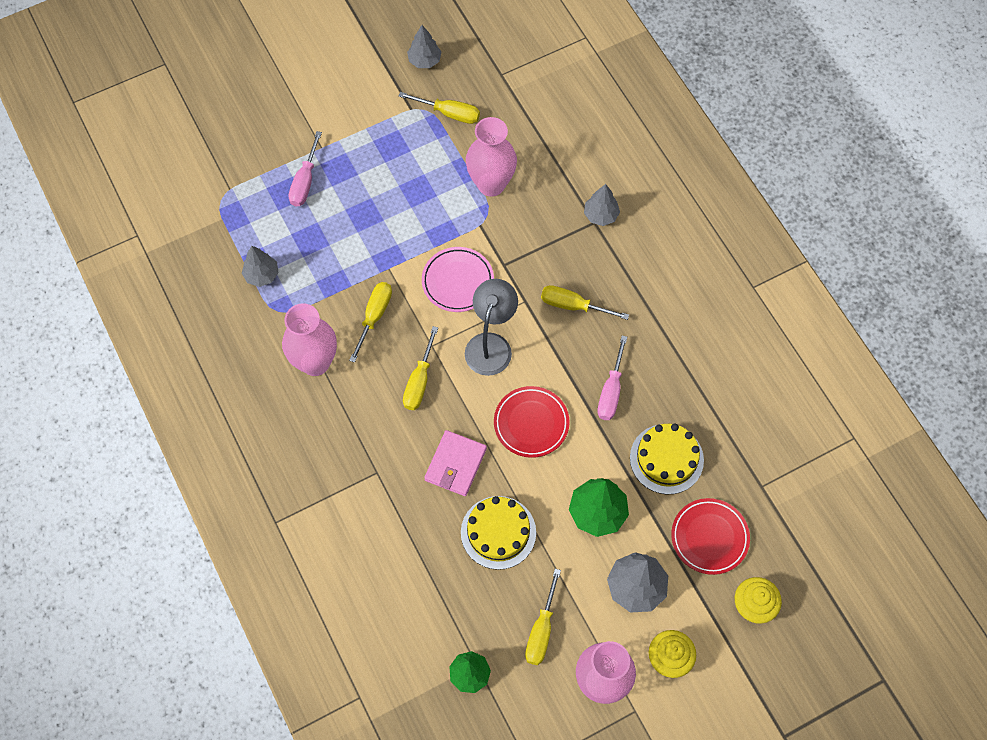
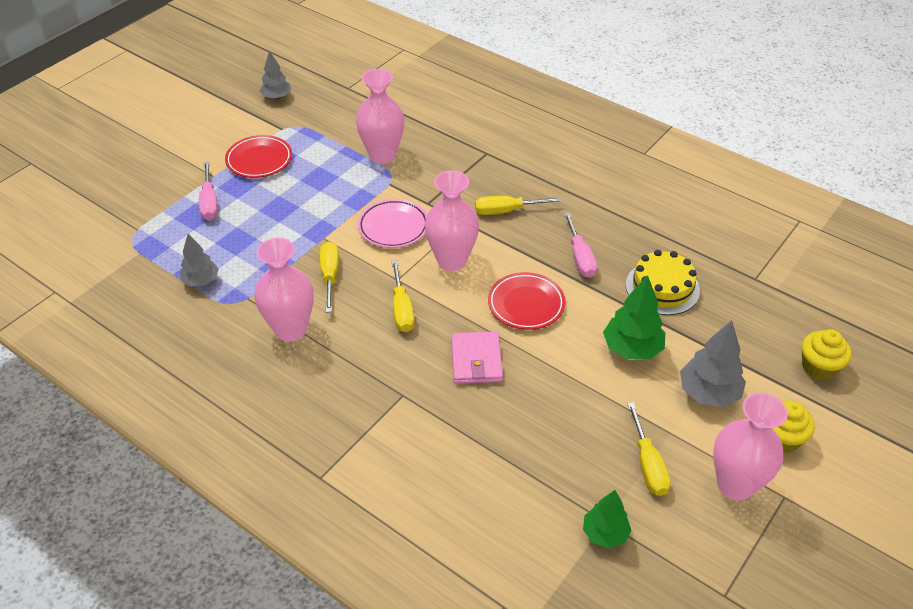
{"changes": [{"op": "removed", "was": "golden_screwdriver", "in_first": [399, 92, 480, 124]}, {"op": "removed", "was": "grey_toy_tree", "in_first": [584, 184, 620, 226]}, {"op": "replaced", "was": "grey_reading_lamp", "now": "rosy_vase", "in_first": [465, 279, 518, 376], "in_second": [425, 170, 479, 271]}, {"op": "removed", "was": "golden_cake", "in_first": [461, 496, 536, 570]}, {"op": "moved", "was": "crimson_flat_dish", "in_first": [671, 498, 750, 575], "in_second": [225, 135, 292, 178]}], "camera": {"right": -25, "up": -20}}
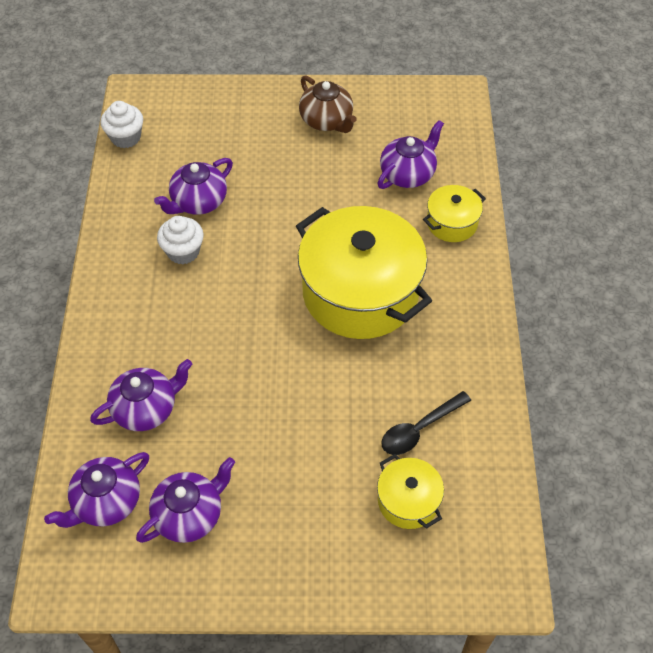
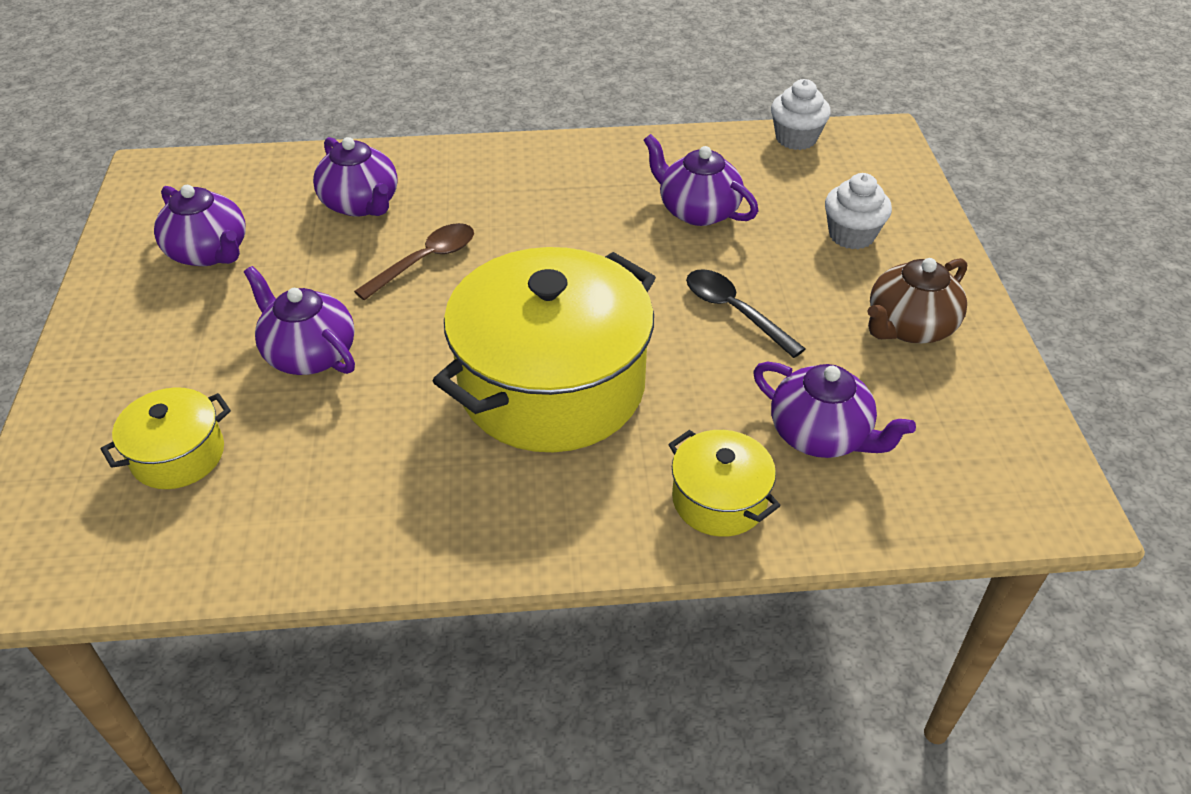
{"changes": [{"op": "moved", "was": "snow-white_fairy_cake", "in_first": [157, 216, 204, 264], "in_second": [825, 173, 892, 249]}, {"op": "moved", "was": "black_spoon", "in_first": [381, 391, 471, 455], "in_second": [686, 269, 806, 358]}, {"op": "moved", "was": "purple_teapot", "in_first": [44, 452, 149, 528], "in_second": [244, 266, 355, 375]}, {"op": "added", "now": "russet_spoon", "in_second": [354, 223, 474, 300]}], "camera": {"right": 85, "up": -10}}
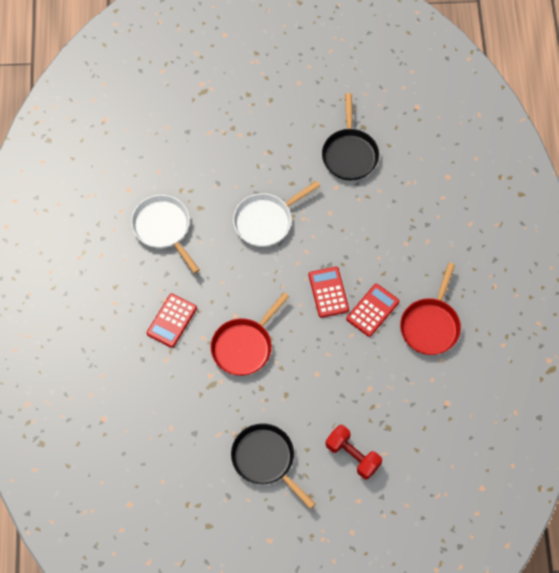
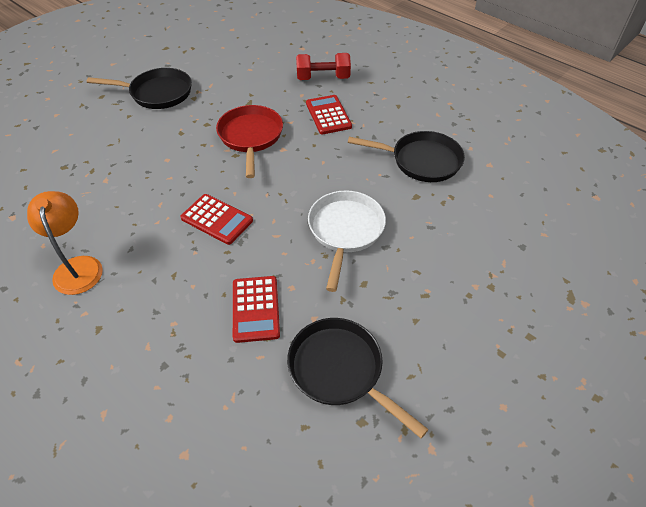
{"changes": [{"op": "recoloured", "was": "snow-white_skillet", "now": "black_skillet", "in_first": [131, 195, 200, 274], "in_second": [348, 131, 465, 182]}, {"op": "replaced", "was": "crimson_skillet", "now": "bright_orange_reading_lamp", "in_first": [400, 263, 461, 355], "in_second": [27, 191, 103, 295]}, {"op": "moved", "was": "crimson_calculator", "in_first": [346, 284, 399, 337], "in_second": [233, 276, 280, 343]}, {"op": "moved", "was": "crimson_free_weight", "in_first": [326, 425, 382, 479], "in_second": [296, 53, 351, 80]}], "camera": {"right": 135, "up": -15}}
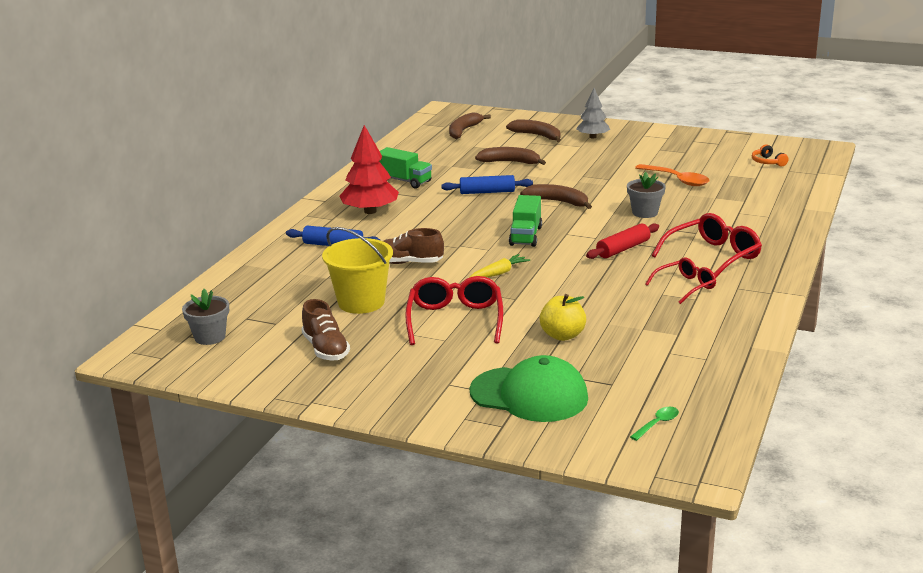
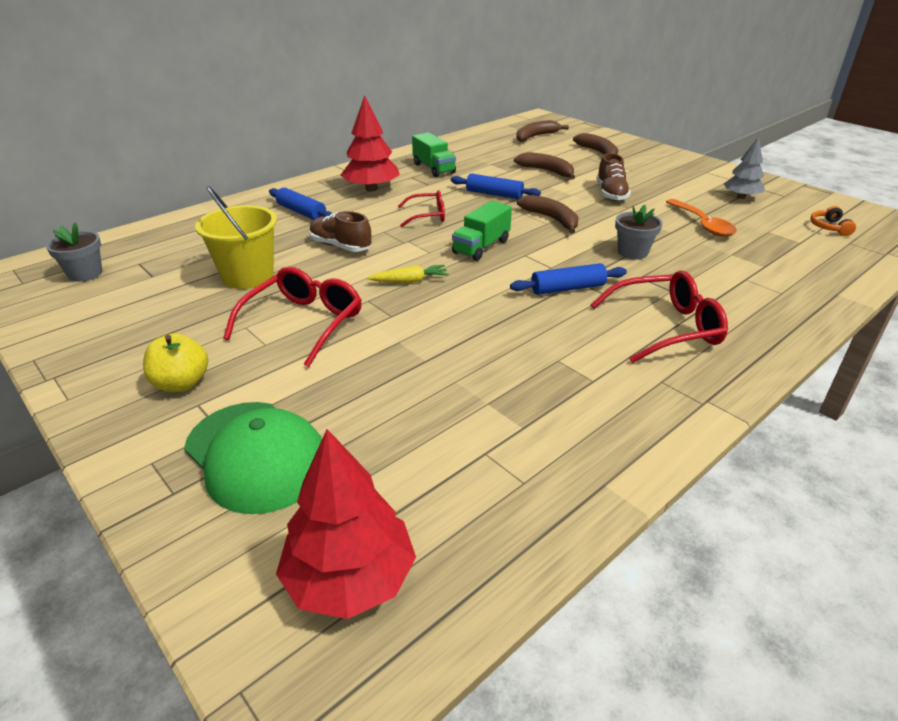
{"changes": [{"op": "moved", "was": "grey_toy_tree", "in_first": [576, 88, 610, 139], "in_second": [724, 137, 765, 199]}, {"op": "recoloured", "was": "crimson_dough_roller", "now": "blue_dough_roller", "in_first": [586, 223, 659, 259], "in_second": [510, 263, 627, 295]}, {"op": "moved", "was": "crimson_spectacles", "in_first": [645, 257, 716, 304], "in_second": [398, 190, 445, 227]}, {"op": "moved", "was": "golden_apple_fruit", "in_first": [539, 294, 586, 341], "in_second": [143, 333, 208, 392]}, {"op": "moved", "was": "russet_shoe", "in_first": [301, 299, 350, 361], "in_second": [596, 153, 631, 201]}, {"op": "replaced", "was": "emerald_spoon", "now": "crimson_toy_tree", "in_first": [630, 407, 679, 441], "in_second": [276, 429, 416, 619]}], "camera": {"right": 25, "up": 10}}
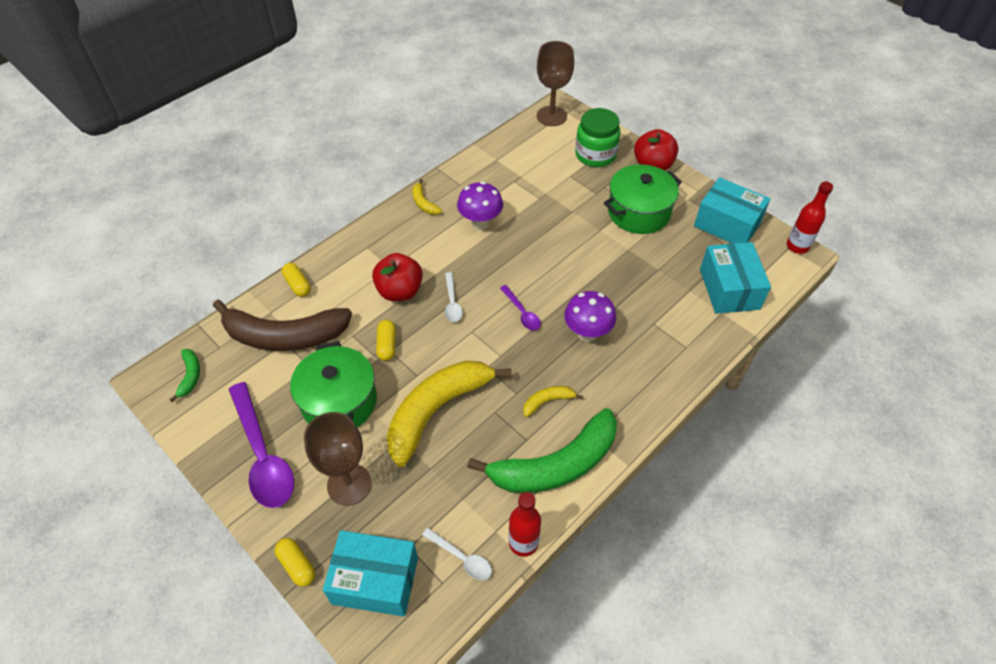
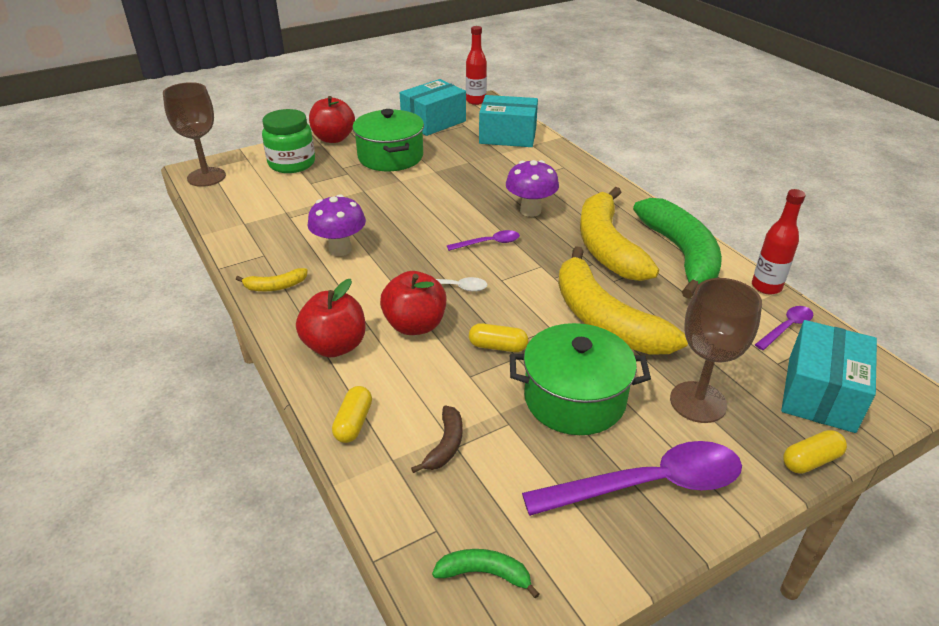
{"changes": [{"op": "turned", "was": "golden_pill_shape", "in_first": [282, 263, 311, 297], "in_second": [332, 386, 372, 443], "clockwise": -60}, {"op": "resized", "was": "russet_banana_fruit", "in_first": [213, 300, 352, 351], "in_second": [411, 405, 463, 473], "ratio": 0.42}, {"op": "resized", "was": "golden_banana_fruit", "in_first": [523, 386, 583, 417], "in_second": [580, 187, 659, 281], "ratio": 2.38}, {"op": "recoloured", "was": "snow-white_spoon", "now": "purple_spoon", "in_first": [422, 528, 492, 580], "in_second": [755, 306, 813, 350]}, {"op": "added", "now": "crimson_apple_fruit", "in_second": [296, 279, 366, 357]}], "camera": {"right": -75, "up": -15}}
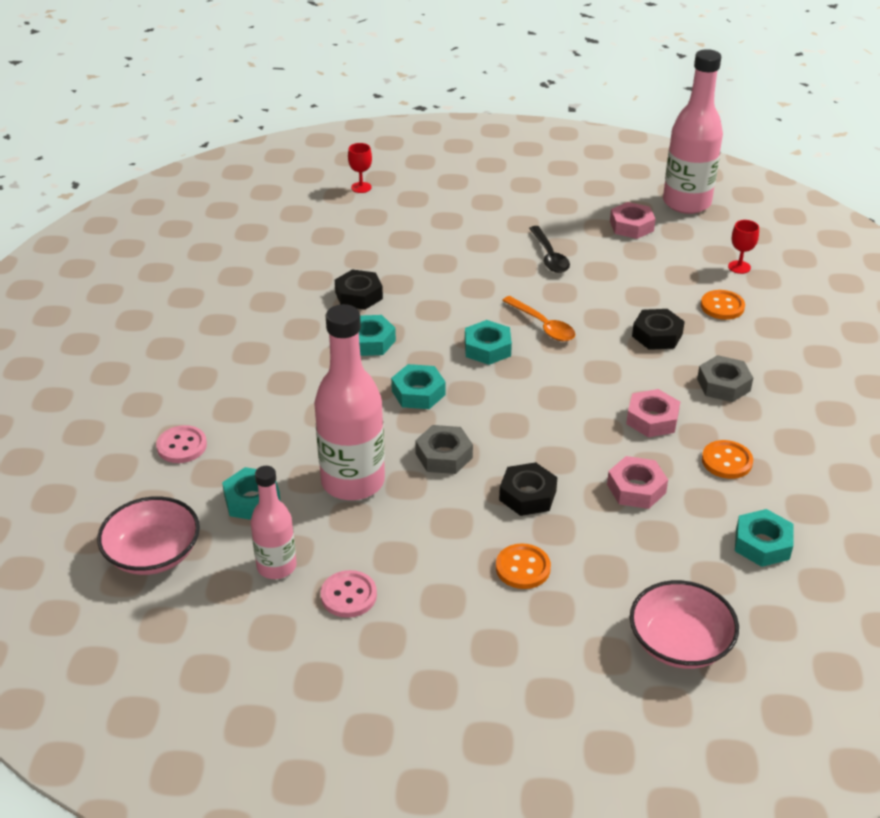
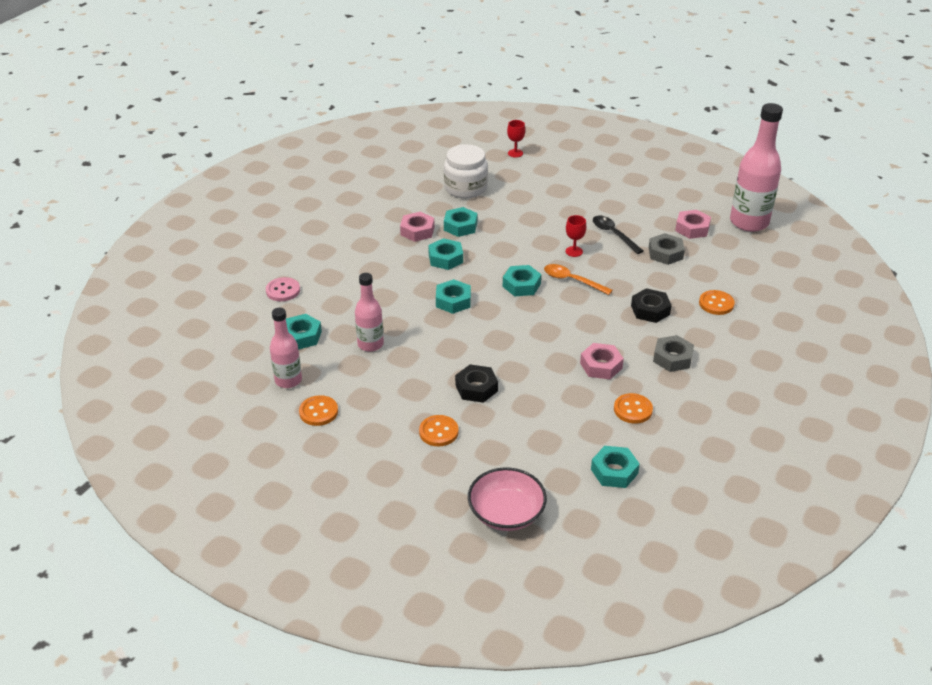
{"changes": [{"op": "moved", "was": "crimson_wine_glass", "in_first": [728, 220, 759, 274], "in_second": [566, 215, 586, 257]}, {"op": "turned", "was": "black_spoon", "in_first": [529, 226, 570, 273], "in_second": [593, 216, 643, 254], "clockwise": 135}, {"op": "recoloured", "was": "black_hex_nut", "now": "turquoise_hex_nut", "in_first": [335, 269, 383, 310], "in_second": [444, 207, 477, 237]}, {"op": "turned", "was": "bright_orange_spoon", "in_first": [502, 296, 576, 341], "in_second": [544, 264, 613, 295], "clockwise": 135}, {"op": "resized", "was": "rosy_flask", "in_first": [314, 304, 385, 500], "in_second": [355, 273, 384, 352], "ratio": 0.58}, {"op": "moved", "was": "grey_hex_nut", "in_first": [415, 425, 473, 474], "in_second": [649, 233, 685, 265]}, {"op": "moved", "was": "rosy_hex_nut", "in_first": [607, 456, 668, 509], "in_second": [400, 212, 435, 242]}, {"op": "removed", "was": "rosy_bowl", "in_first": [97, 496, 200, 575]}, {"op": "recoloured", "was": "rosy_shirt_button", "now": "bright_orange_shirt_button", "in_first": [321, 570, 377, 618], "in_second": [299, 395, 338, 426]}, {"op": "added", "now": "snow-white_preserve_jar", "in_second": [444, 144, 488, 198]}], "camera": {"right": 25, "up": 0}}
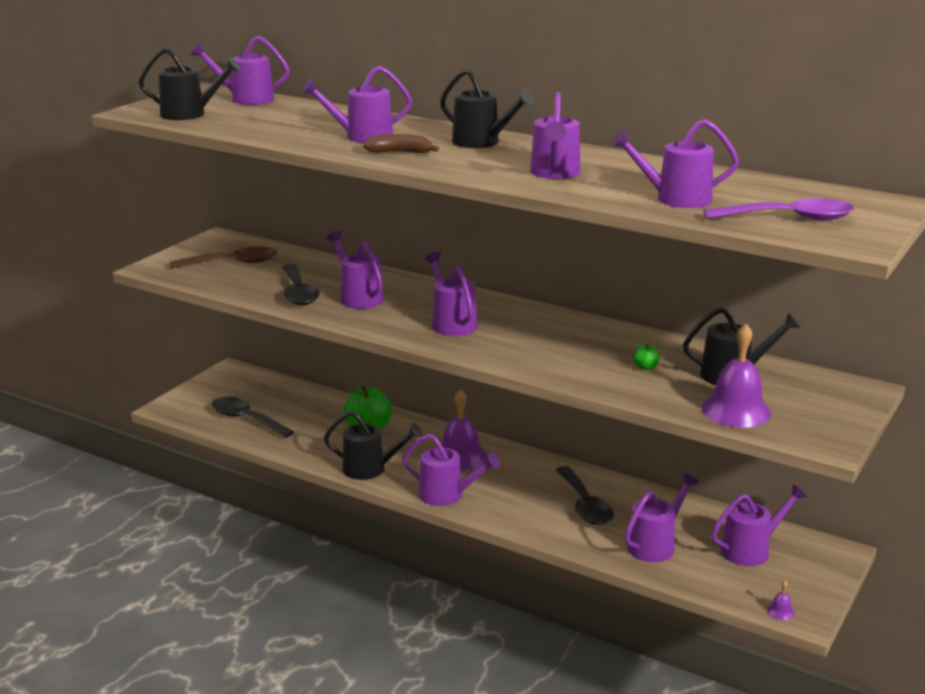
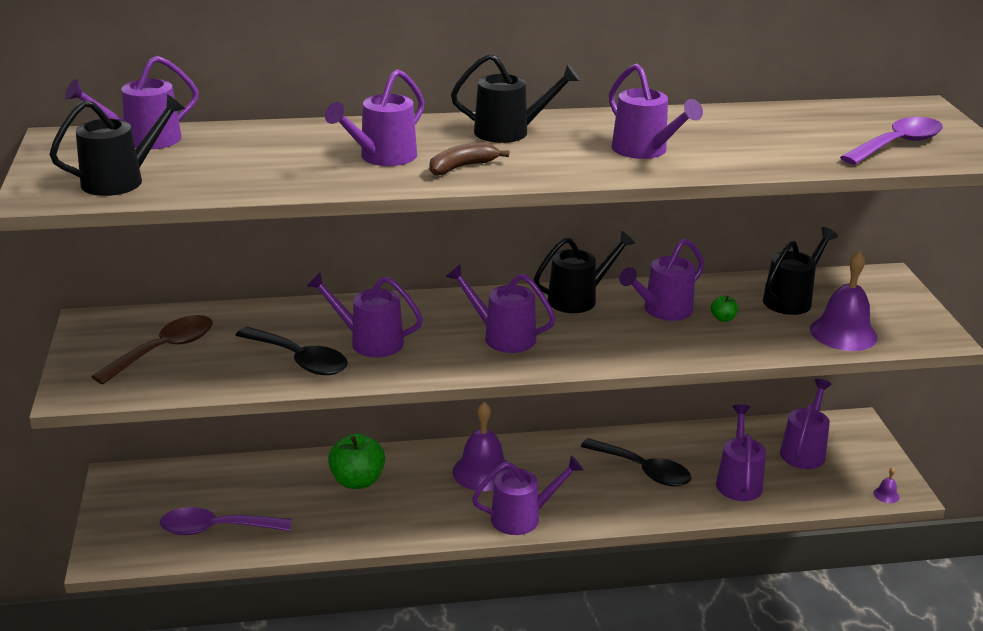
{"changes": [{"op": "moved", "was": "purple_watering_can", "in_first": [611, 119, 739, 208], "in_second": [619, 238, 704, 321]}, {"op": "recoloured", "was": "black_spoon", "now": "purple_spoon", "in_first": [212, 397, 294, 438], "in_second": [160, 507, 292, 535]}, {"op": "moved", "was": "black_watering_can", "in_first": [324, 411, 422, 480], "in_second": [534, 231, 635, 313]}], "camera": {"right": -40, "up": 5}}
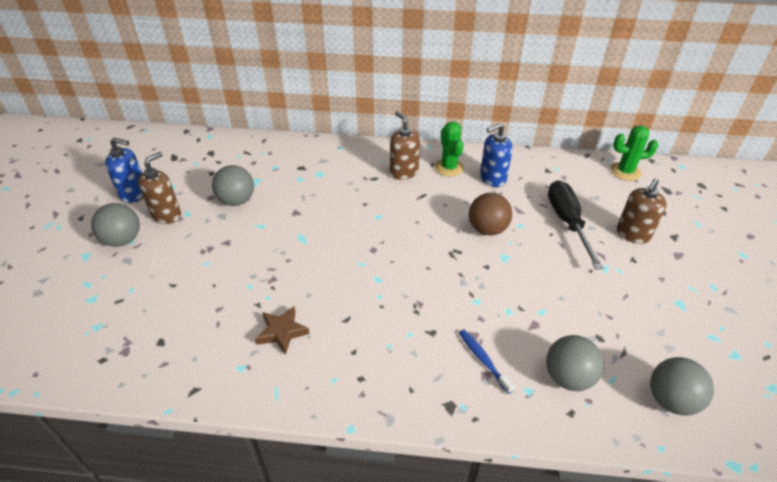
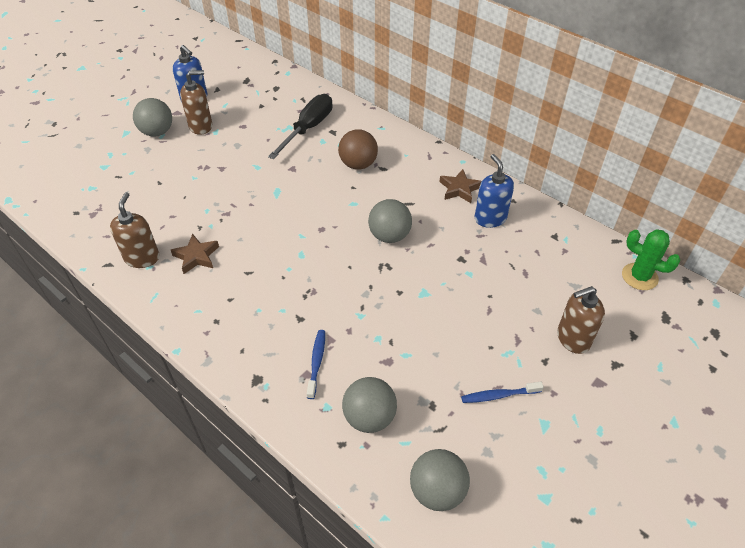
{"changes": [{"op": "moved", "was": "russet_pump_bottle", "in_first": [390, 111, 420, 180], "in_second": [110, 192, 160, 268]}, {"op": "replaced", "was": "emerald_prickly_plant", "now": "russet_five-pointed_star", "in_first": [435, 122, 464, 177], "in_second": [440, 169, 482, 203]}, {"op": "turned", "was": "blue_pump_bottle", "in_first": [480, 123, 513, 187], "in_second": [475, 154, 514, 228], "clockwise": 60}, {"op": "moved", "was": "grey_play_ball", "in_first": [212, 165, 254, 206], "in_second": [368, 199, 412, 243]}, {"op": "moved", "was": "black_screwdriver", "in_first": [548, 180, 603, 270], "in_second": [268, 94, 333, 159]}, {"op": "moved", "was": "russet_play_ball", "in_first": [469, 193, 512, 236], "in_second": [338, 130, 378, 170]}, {"op": "added", "now": "blue_tooth_brush", "in_second": [461, 382, 544, 403]}], "camera": {"right": 35, "up": 5}}
